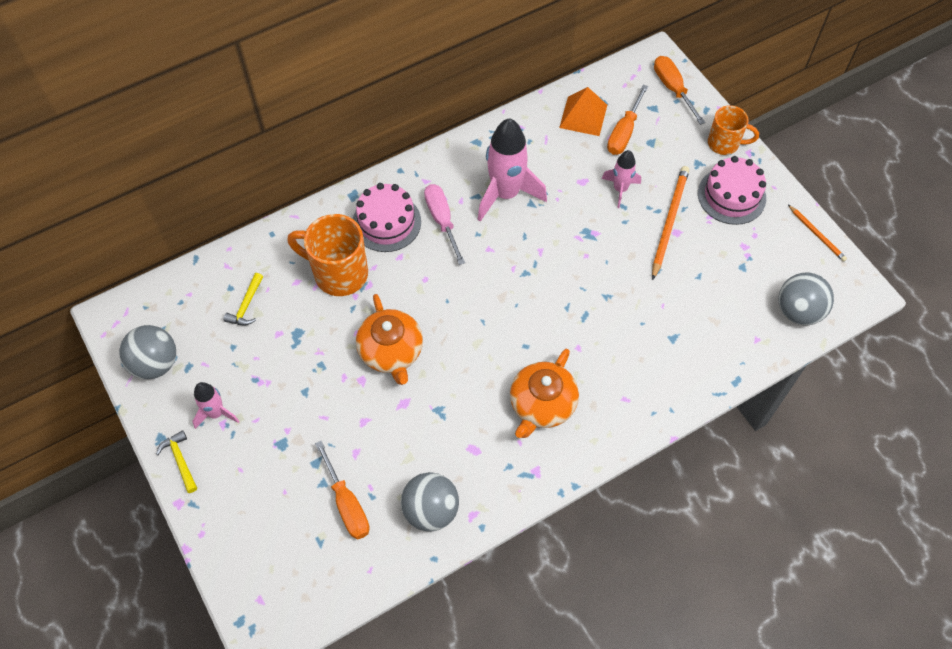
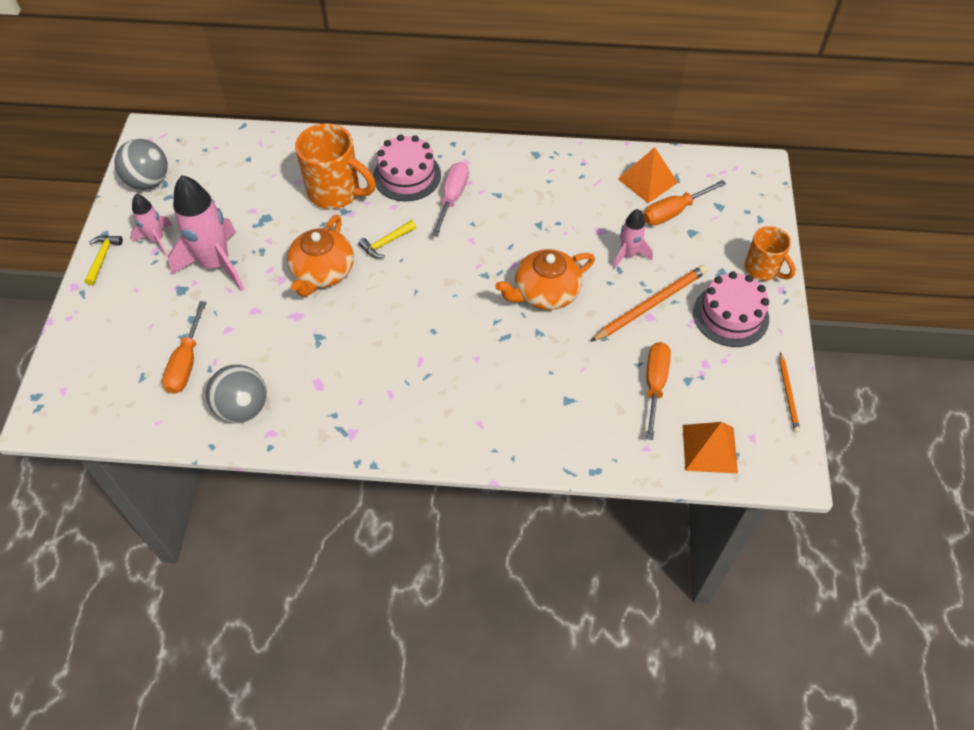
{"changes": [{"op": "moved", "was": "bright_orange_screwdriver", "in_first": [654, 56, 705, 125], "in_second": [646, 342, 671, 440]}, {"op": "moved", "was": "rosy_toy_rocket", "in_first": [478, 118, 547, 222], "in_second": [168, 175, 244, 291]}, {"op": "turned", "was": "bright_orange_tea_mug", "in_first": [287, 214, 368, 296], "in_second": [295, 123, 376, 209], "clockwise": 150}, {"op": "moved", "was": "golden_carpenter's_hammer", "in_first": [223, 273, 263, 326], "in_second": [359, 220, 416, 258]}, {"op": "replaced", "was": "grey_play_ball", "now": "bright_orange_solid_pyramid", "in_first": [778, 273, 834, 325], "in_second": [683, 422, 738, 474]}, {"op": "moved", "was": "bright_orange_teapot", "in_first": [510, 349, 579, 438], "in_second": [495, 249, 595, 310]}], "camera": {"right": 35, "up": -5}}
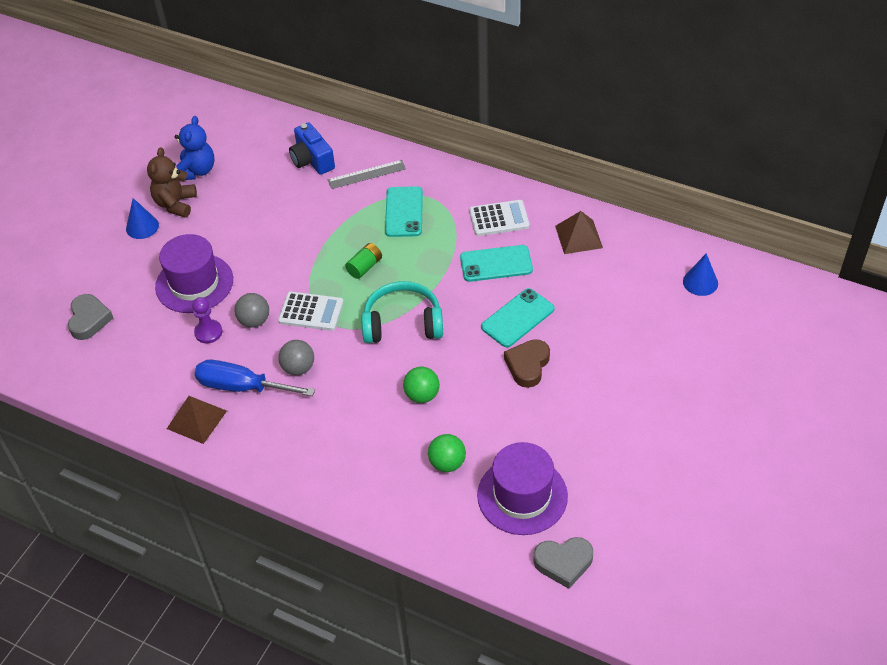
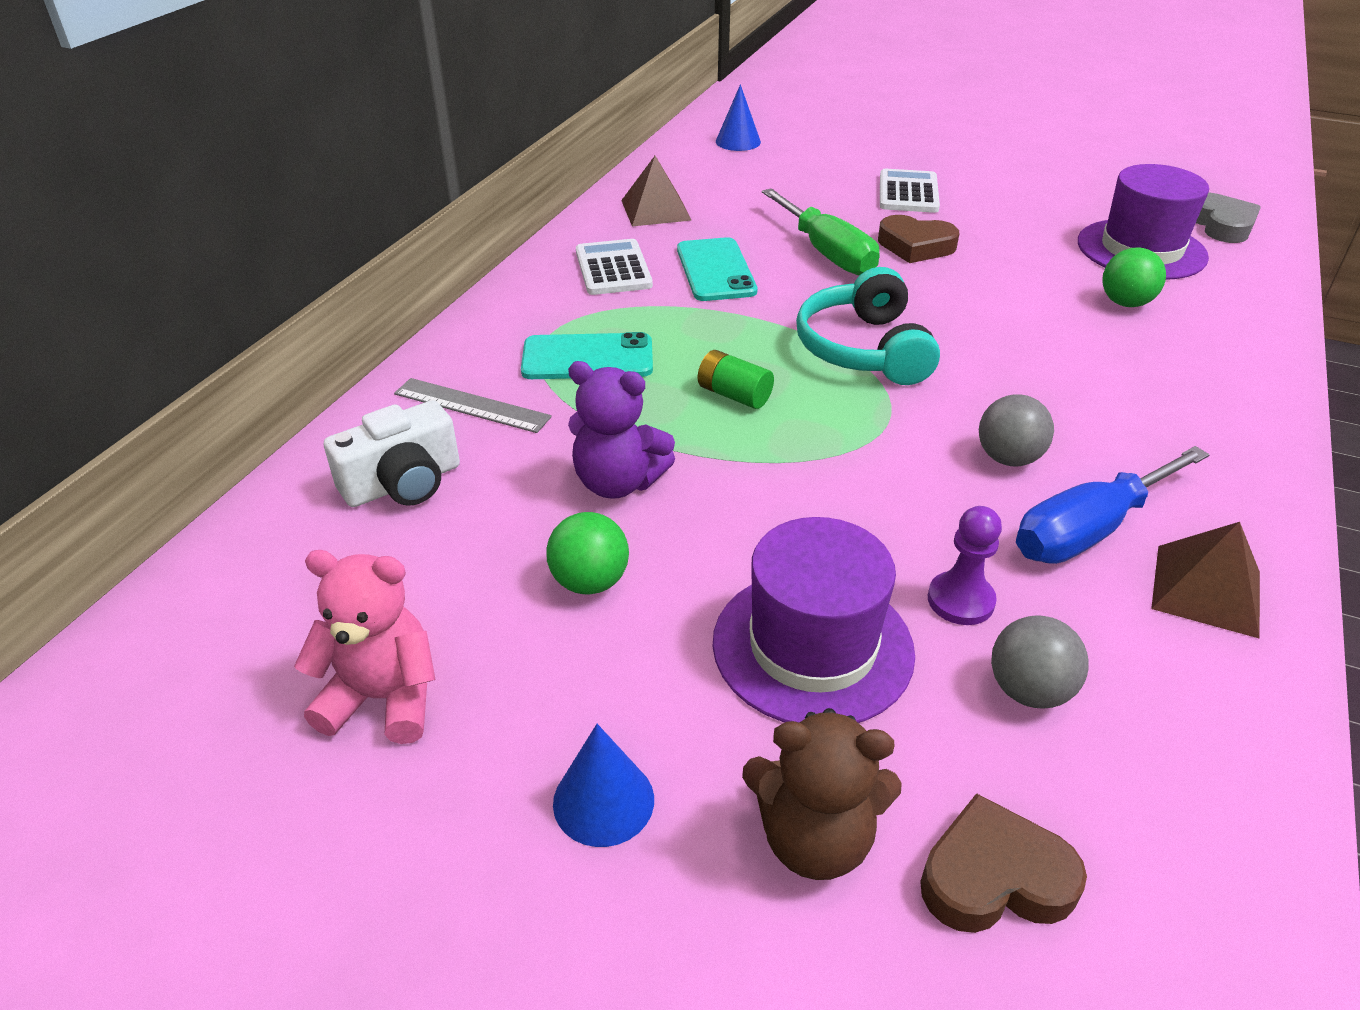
{"changes": [{"op": "recoloured", "was": "blue_teddy", "now": "rosy_teddy", "in_first": [174, 116, 215, 181], "in_second": [294, 550, 436, 744]}, {"op": "recoloured", "was": "blue_photo_camera", "now": "snow-white_photo_camera", "in_first": [289, 122, 335, 175], "in_second": [324, 400, 460, 507]}, {"op": "moved", "was": "russet_teddy", "in_first": [147, 147, 197, 218], "in_second": [742, 708, 902, 880]}, {"op": "turned", "was": "grey_measuring_stick", "in_first": [328, 160, 406, 189], "in_second": [394, 378, 552, 433], "clockwise": -45}, {"op": "replaced", "was": "turquoise_mobile_phone", "now": "emerald_screwdriver", "in_first": [481, 288, 555, 347], "in_second": [762, 188, 880, 276]}, {"op": "moved", "was": "snow-white_calculator", "in_first": [278, 292, 344, 331], "in_second": [880, 169, 940, 213]}, {"op": "moved", "was": "grey_play_ball", "in_first": [234, 293, 269, 328], "in_second": [991, 615, 1089, 709]}, {"op": "recoloured", "was": "grey_heart", "now": "russet_heart", "in_first": [68, 294, 113, 340], "in_second": [920, 793, 1087, 933]}, {"op": "turned", "was": "blue_screwdriver", "in_first": [195, 359, 315, 396], "in_second": [1016, 446, 1210, 564], "clockwise": 45}, {"op": "moved", "was": "emerald_play_ball", "in_first": [403, 367, 440, 403], "in_second": [546, 512, 629, 594]}, {"op": "added", "now": "purple_teddy", "in_second": [568, 361, 675, 499]}], "camera": {"right": -95, "up": -10}}
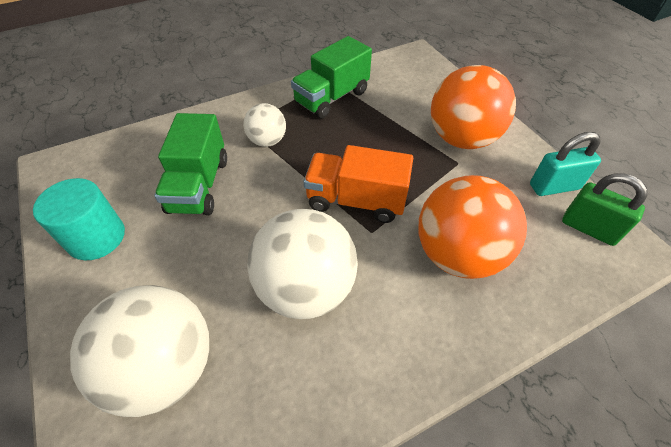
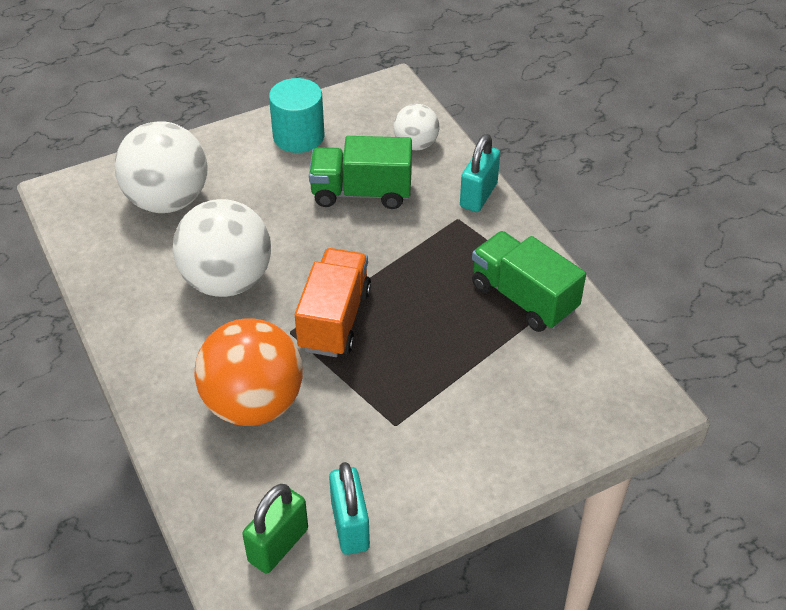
{"changes": [{"op": "removed", "was": "bright_orange_play_ball", "in_first": [431, 65, 516, 149]}, {"op": "moved", "was": "snow-white_play_ball", "in_first": [243, 103, 286, 147], "in_second": [393, 104, 440, 150]}, {"op": "added", "now": "turquoise_lock", "in_second": [460, 134, 500, 212]}], "camera": {"right": 90, "up": -5}}
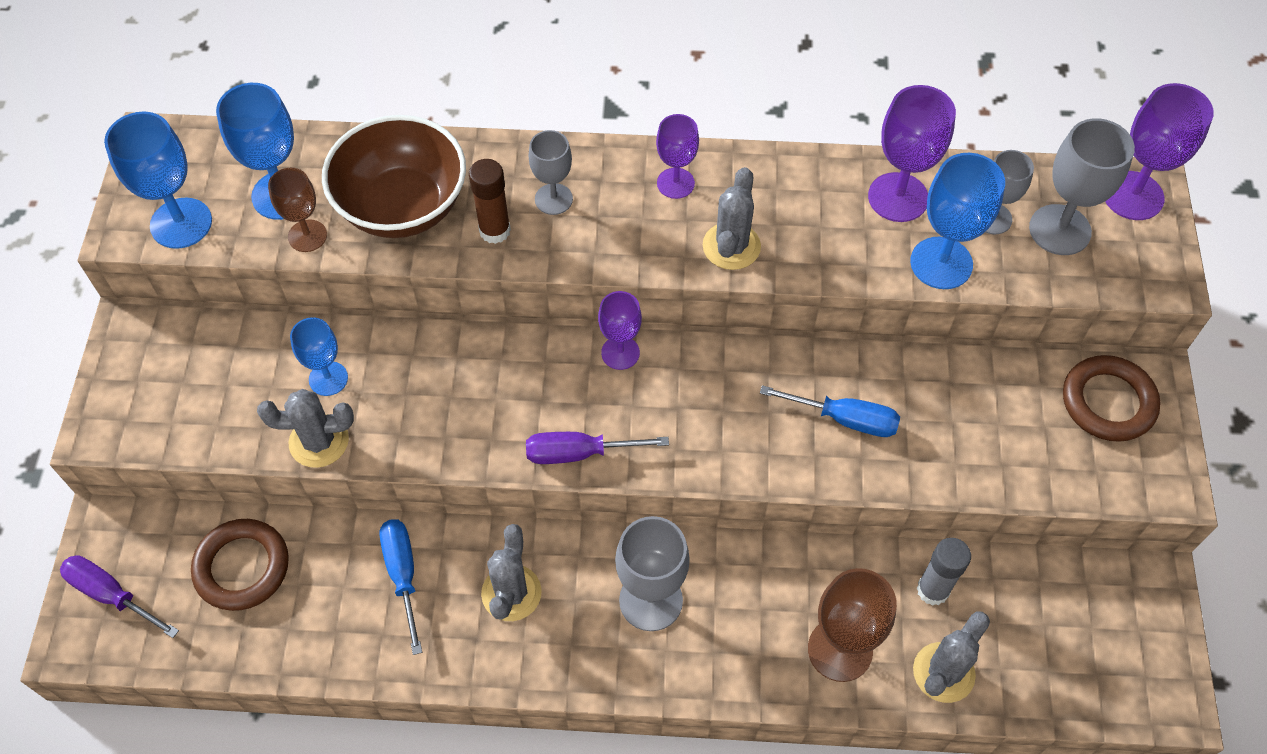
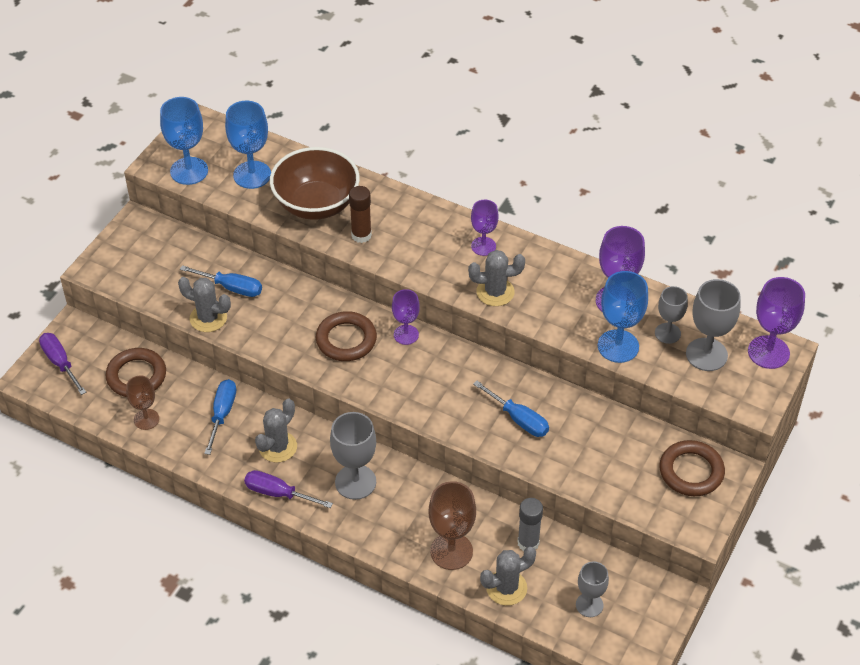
{"changes": [{"op": "moved", "was": "grey_wine_glass", "in_first": [529, 130, 573, 215], "in_second": [576, 561, 609, 617]}, {"op": "turned", "was": "grey_prickly_plant", "in_first": [703, 167, 761, 270], "in_second": [468, 250, 525, 306], "clockwise": 45}, {"op": "moved", "was": "russet_wine_glass", "in_first": [268, 168, 327, 252], "in_second": [126, 375, 159, 430]}, {"op": "replaced", "was": "blue_wine_glass", "now": "blue_screwdriver", "in_first": [290, 317, 348, 396], "in_second": [180, 265, 262, 297]}, {"op": "moved", "was": "purple_screwdriver", "in_first": [526, 432, 669, 464], "in_second": [244, 470, 333, 508]}, {"op": "added", "now": "russet_torus", "in_second": [316, 311, 377, 361]}], "camera": {"right": 25, "up": -10}}
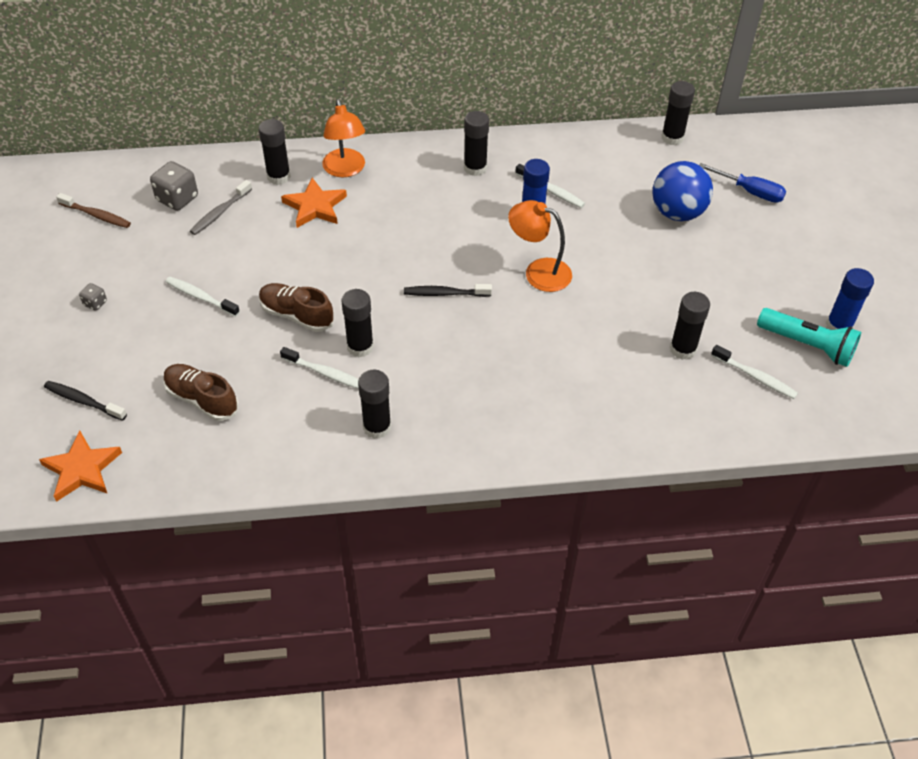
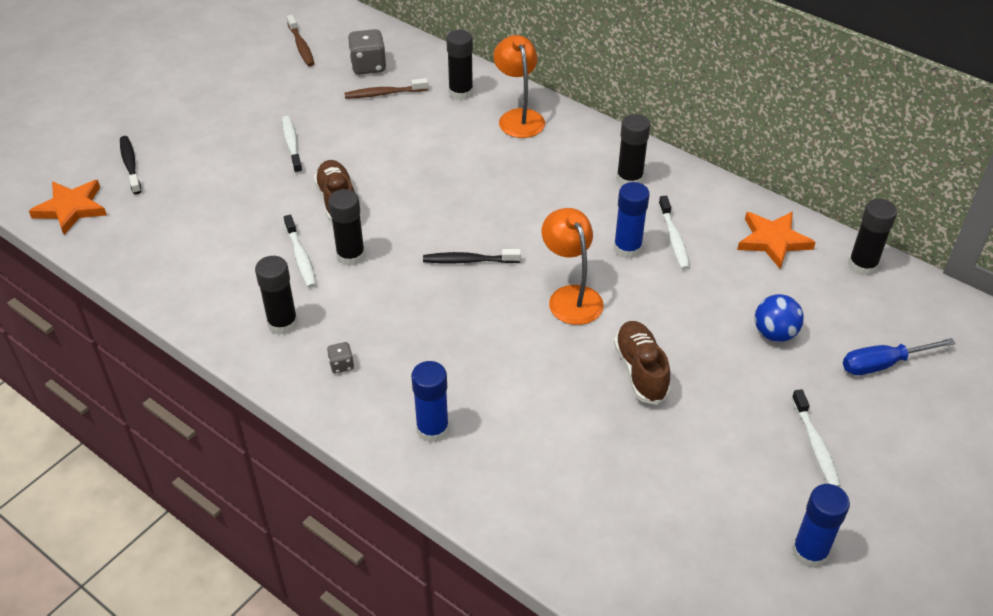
{"changes": [{"op": "turned", "was": "bright_orange_reading_lamp", "in_first": [322, 99, 365, 178], "in_second": [493, 35, 545, 138], "clockwise": 135}, {"op": "resized", "was": "blue_play_ball", "in_first": [652, 161, 713, 221], "in_second": [755, 294, 804, 342], "ratio": 0.64}, {"op": "turned", "was": "blue_screwdriver", "in_first": [699, 163, 786, 203], "in_second": [843, 338, 956, 375], "clockwise": 90}, {"op": "moved", "was": "bright_orange_five-pointed_star", "in_first": [281, 178, 347, 228], "in_second": [737, 212, 816, 269]}, {"op": "recoloured", "was": "grey_tooth_brush", "now": "russet_tooth_brush", "in_first": [190, 180, 252, 235], "in_second": [344, 78, 429, 99]}, {"op": "moved", "was": "grey_dice", "in_first": [79, 283, 107, 311], "in_second": [327, 342, 354, 373]}, {"op": "turned", "was": "black_tooth_brush", "in_first": [404, 284, 492, 297], "in_second": [423, 249, 521, 264], "clockwise": -45}, {"op": "removed", "was": "black_glue", "in_first": [670, 292, 710, 360]}, {"op": "removed", "was": "turquoise_flashlight", "in_first": [757, 308, 861, 367]}, {"op": "moved", "was": "snow-white_tooth_brush", "in_first": [711, 345, 798, 399], "in_second": [792, 389, 841, 487]}, {"op": "moved", "was": "russet_shoe", "in_first": [163, 364, 239, 421], "in_second": [614, 321, 671, 405]}, {"op": "added", "now": "blue_glue", "in_second": [411, 361, 449, 443]}], "camera": {"right": 45, "up": -5}}
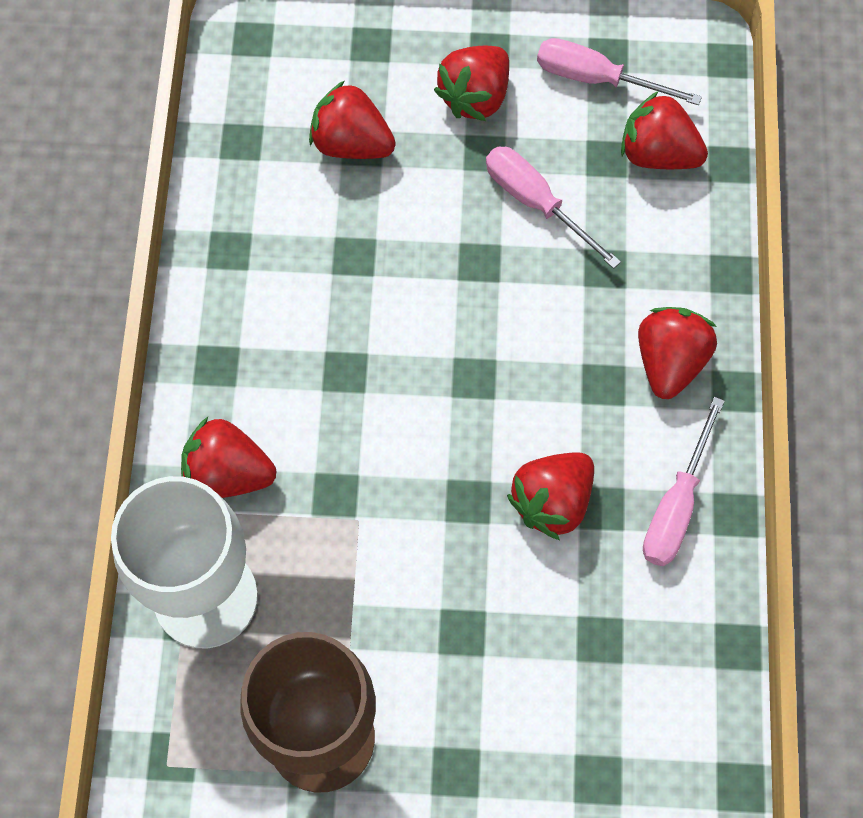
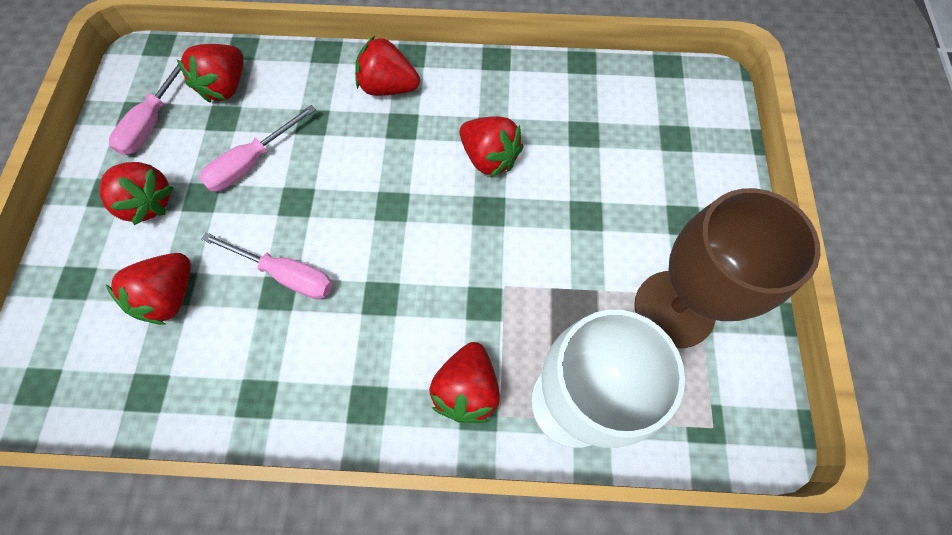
{"changes": [{"op": "moved", "was": "rosy_screwdriver", "in_first": [643, 397, 724, 566], "in_second": [201, 232, 333, 300]}], "camera": {"right": -90, "up": 0}}
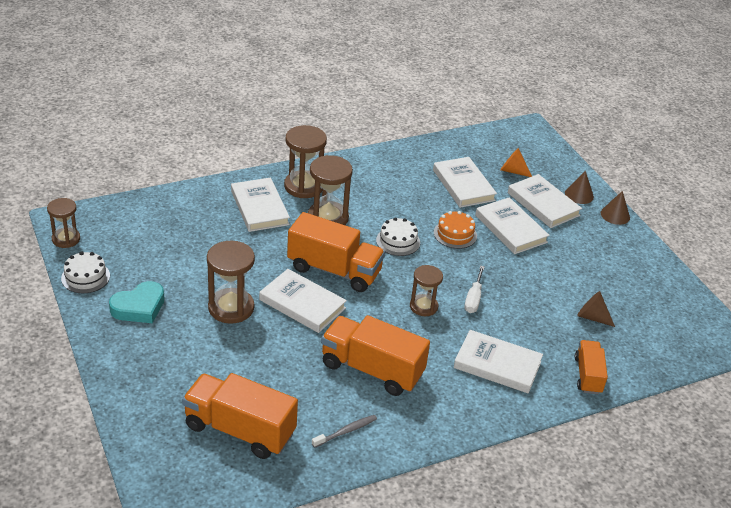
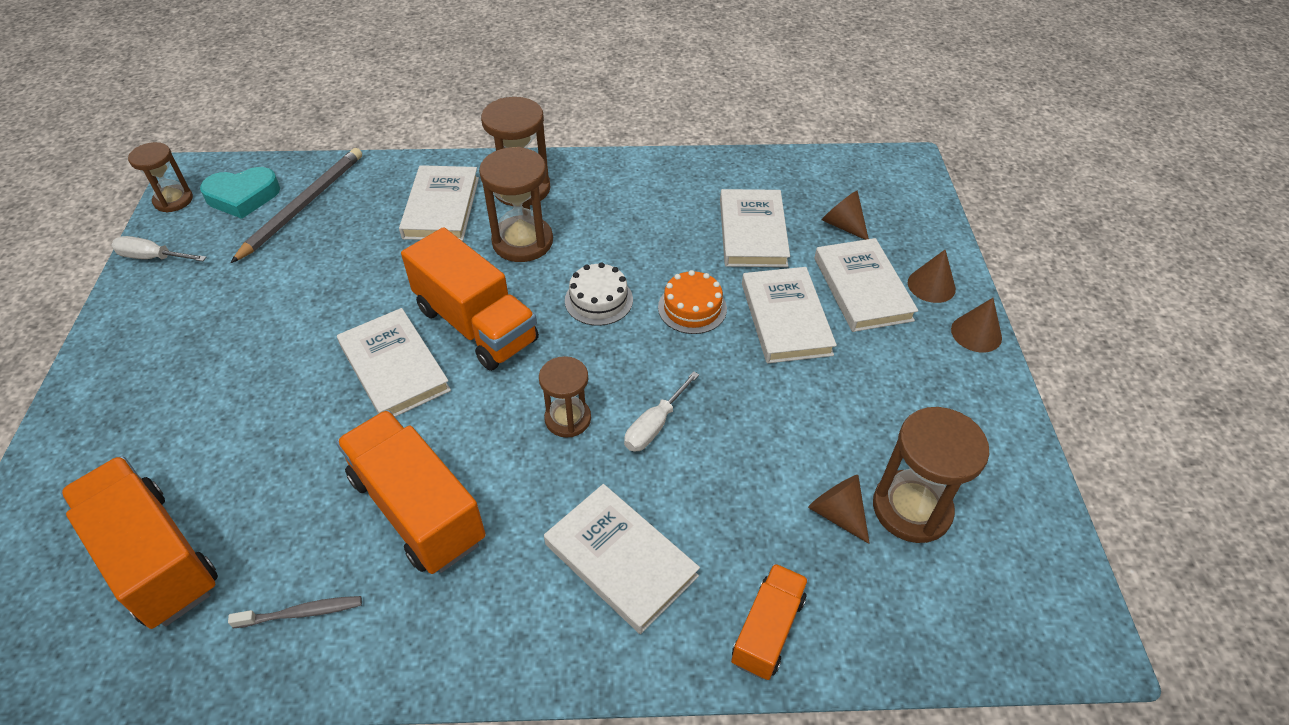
{"changes": [{"op": "recoloured", "was": "bright_orange_solid_cone", "now": "russet_solid_cone", "in_first": [501, 148, 532, 177], "in_second": [822, 190, 869, 240]}, {"op": "moved", "was": "russet_sand_timer", "in_first": [207, 241, 255, 324], "in_second": [873, 407, 990, 543]}, {"op": "replaced", "was": "snow-white_cake", "now": "snow-white_screwdriver", "in_first": [61, 251, 110, 293], "in_second": [112, 236, 206, 261]}, {"op": "moved", "was": "turquoise_heart", "in_first": [109, 281, 164, 323], "in_second": [200, 167, 280, 219]}, {"op": "added", "now": "grey_pencil", "in_second": [231, 148, 362, 263]}], "camera": {"right": 25, "up": 10}}
